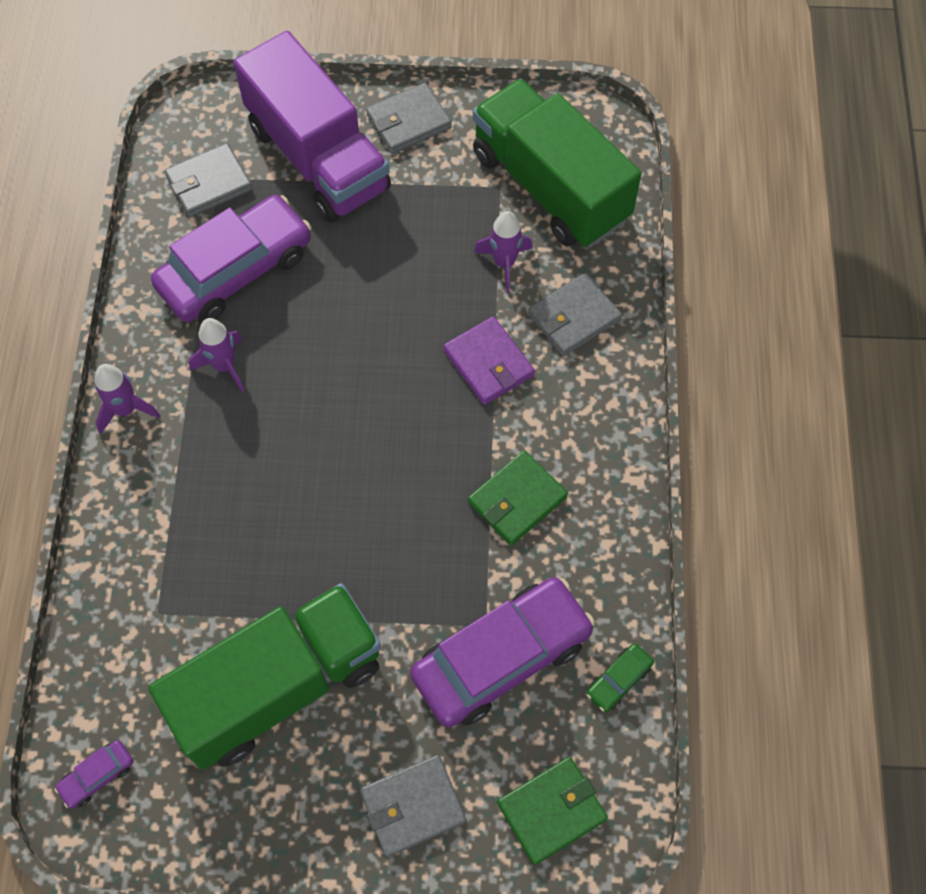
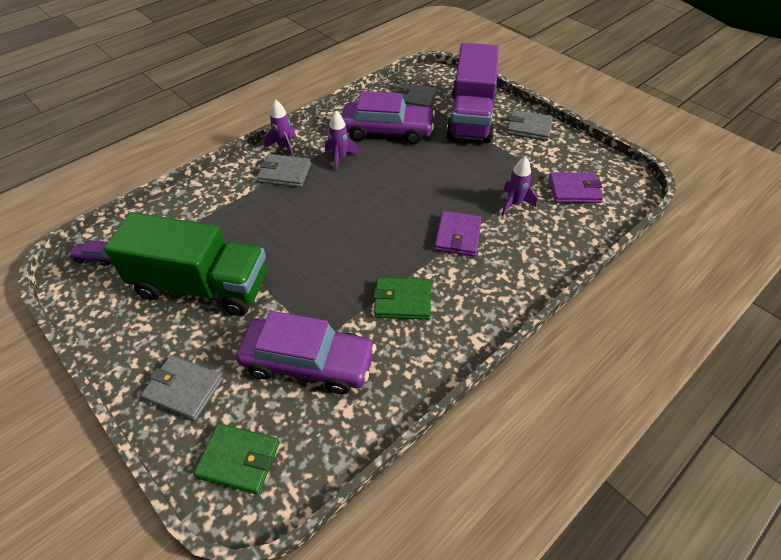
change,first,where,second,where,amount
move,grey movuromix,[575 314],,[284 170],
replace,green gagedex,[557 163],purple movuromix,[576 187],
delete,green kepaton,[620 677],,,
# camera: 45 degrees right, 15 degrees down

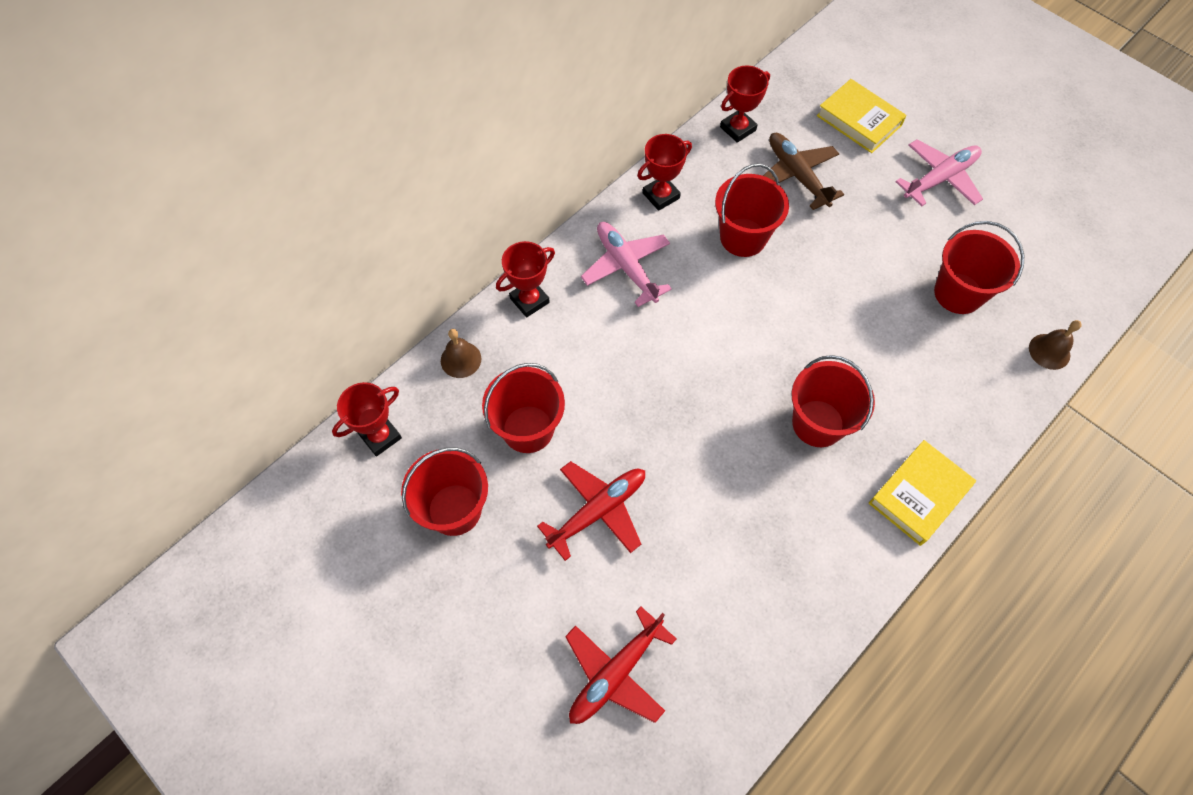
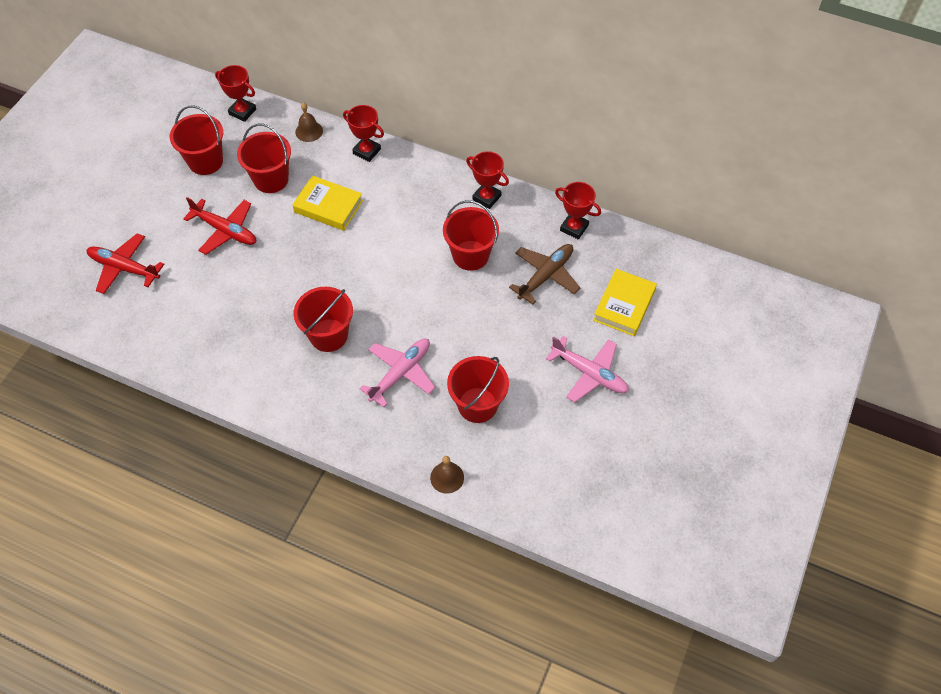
change,first,where,second,where,amount
move,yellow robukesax,[922 493],,[328 203],
move,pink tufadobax,[626 264],,[397 372],
# camera: 70 degrees right, 5 degrees down

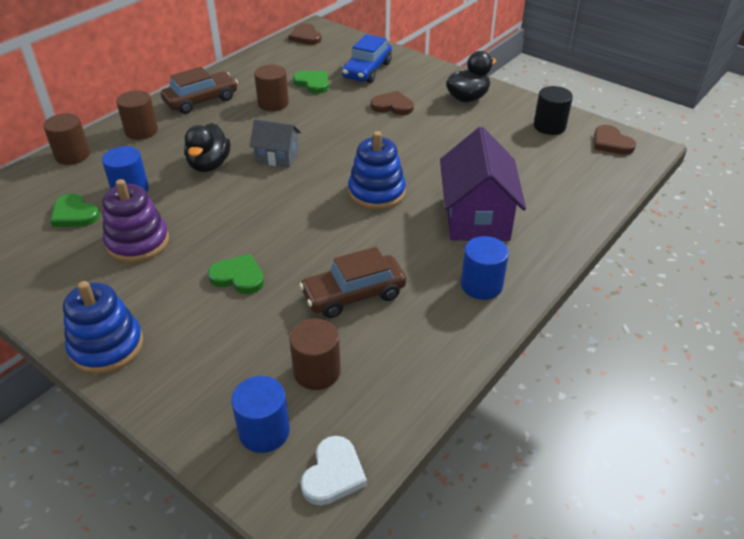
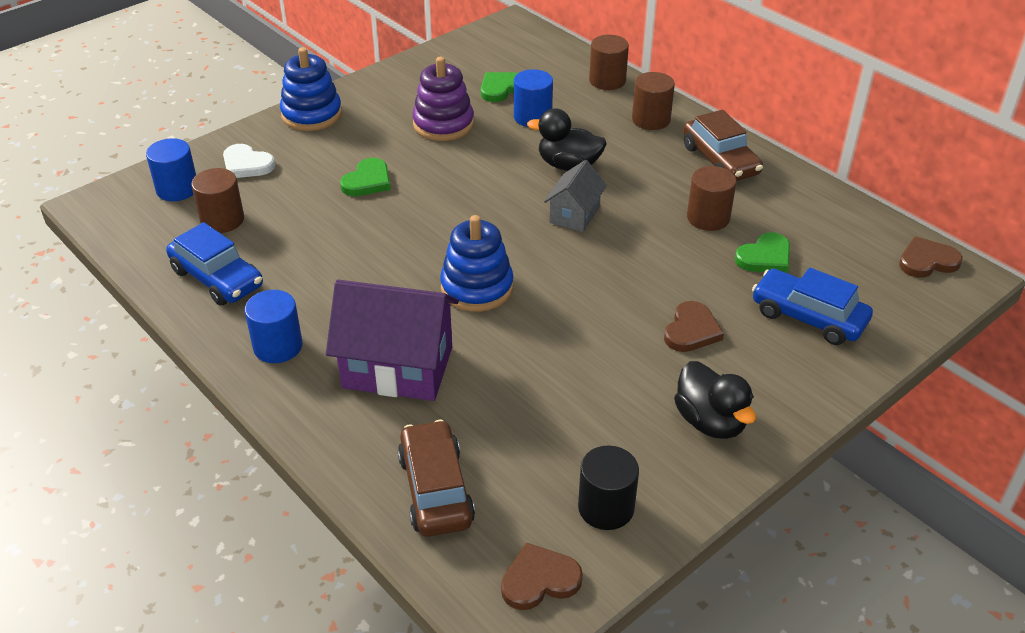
change,first,where,second,where,amount
insert,,,blue kepaton,[214 264],
move,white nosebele,[334 471],,[249 161],
move,brown kepaton,[352 282],,[436 478],
# camera: 100 degrees right, 0 degrees up

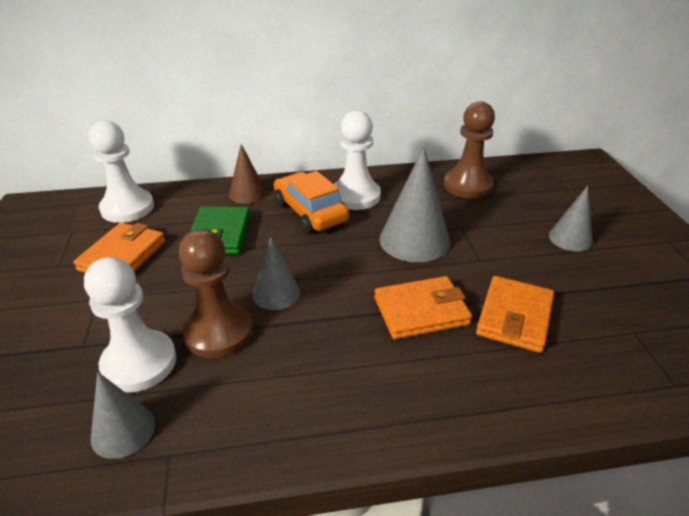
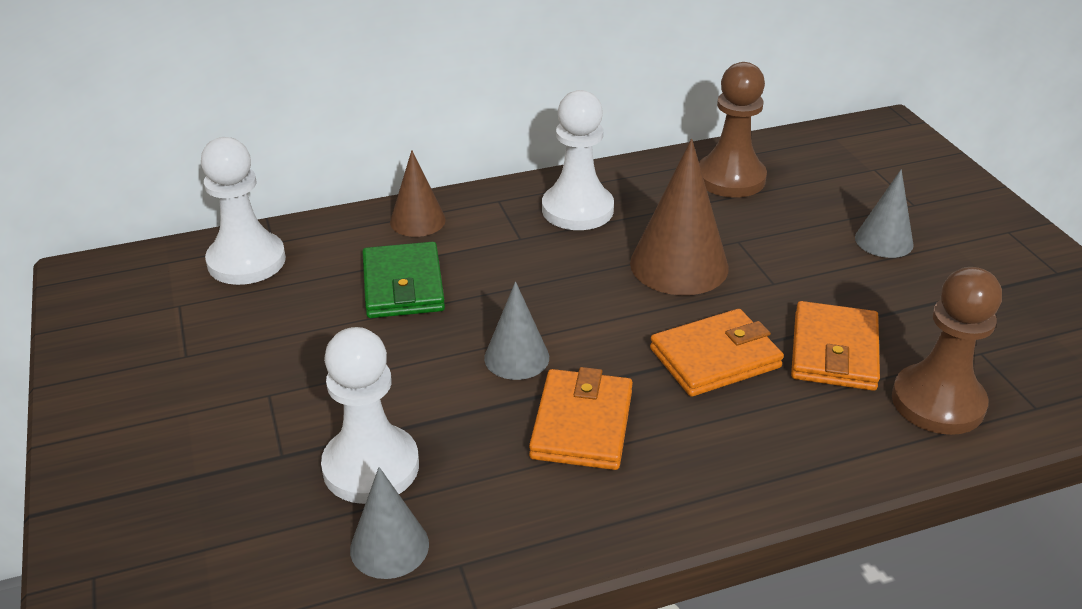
change,first,where,second,where,amount
move,orange movuromix,[119 248],,[581 418],
recolor,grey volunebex,[414 204],brown volunebex,[679 217],
move,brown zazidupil,[216 293],,[947 351],
delete,orange kepaton,[311 202],,,
# camera: 10 degrees left, 0 degrees up

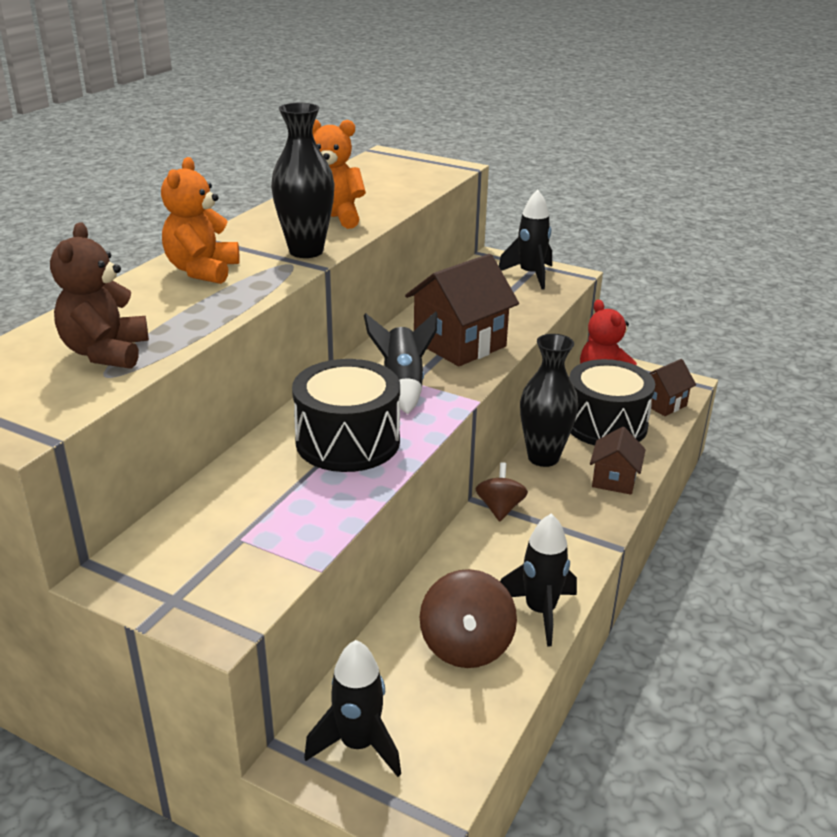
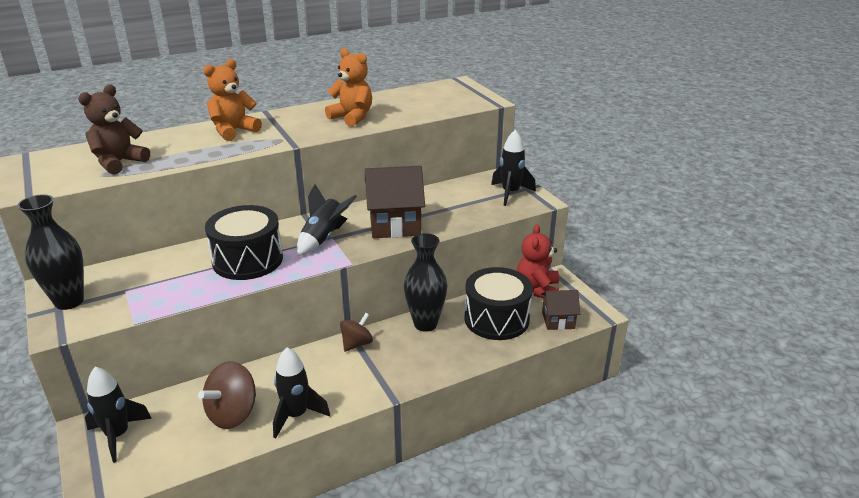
change,first,where,second,where,amount
move,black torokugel,[302 180],,[50 252],
delete,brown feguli,[618 461],,,
# camera: 35 degrees right, 0 degrees up

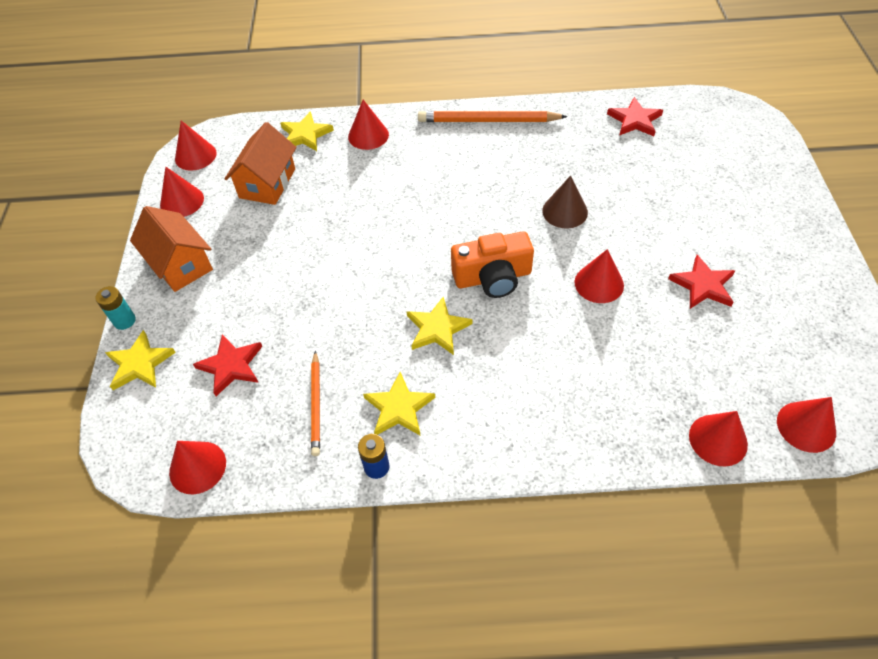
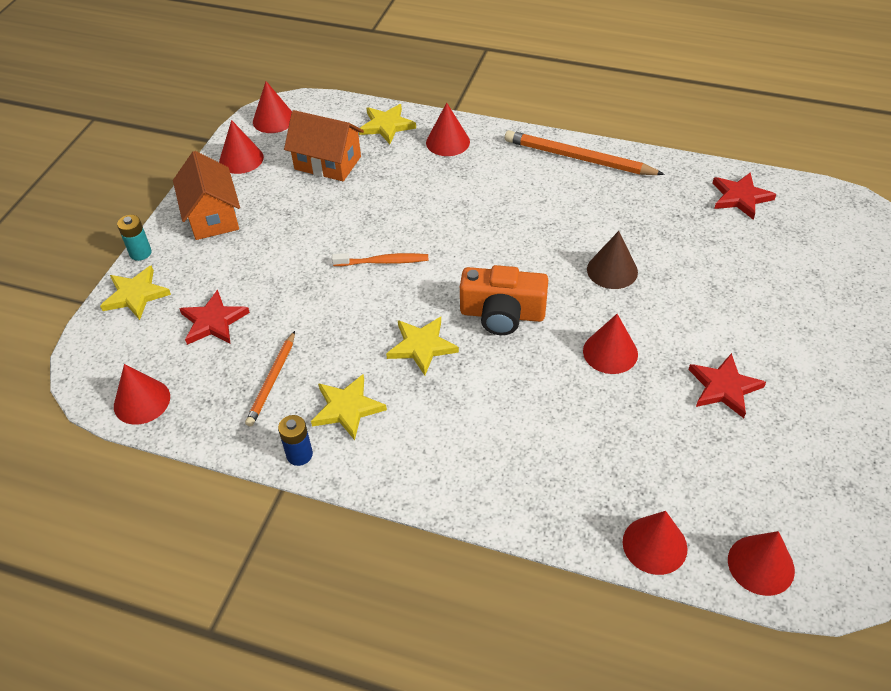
change,first,where,second,where,amount
rotate,orange feguli,[260 163],,[324 145],75 degrees clockwise
insert,,,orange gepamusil,[380 259],
# camera: 20 degrees right, 5 degrees down

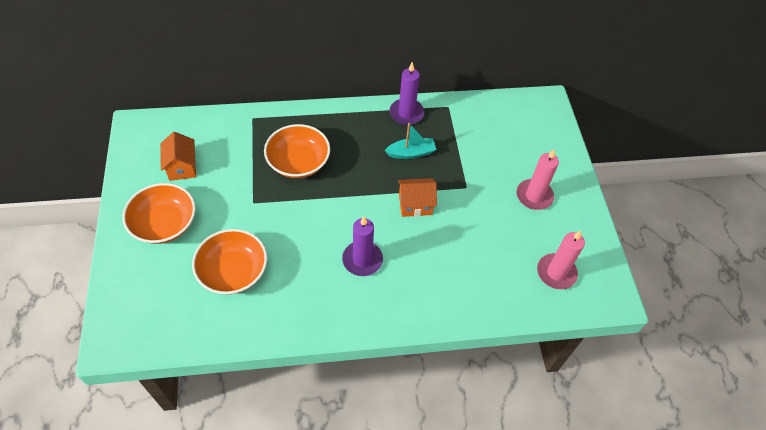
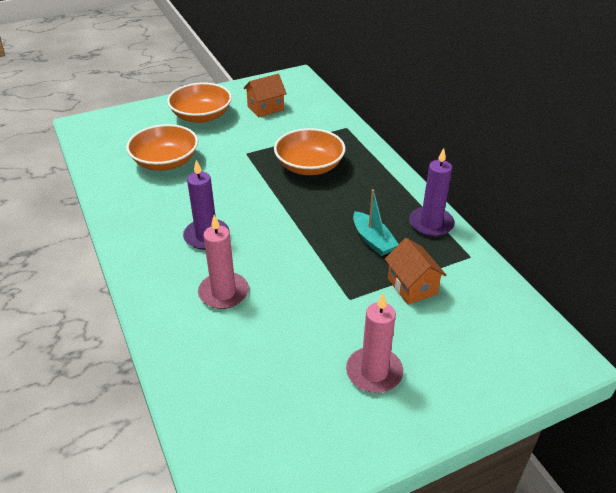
change,first,where,second,where,amount
move,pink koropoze,[561 259],,[223 262],
move,orange feguli,[417 197],,[416 271],
# camera: 75 degrees right, 15 degrees down

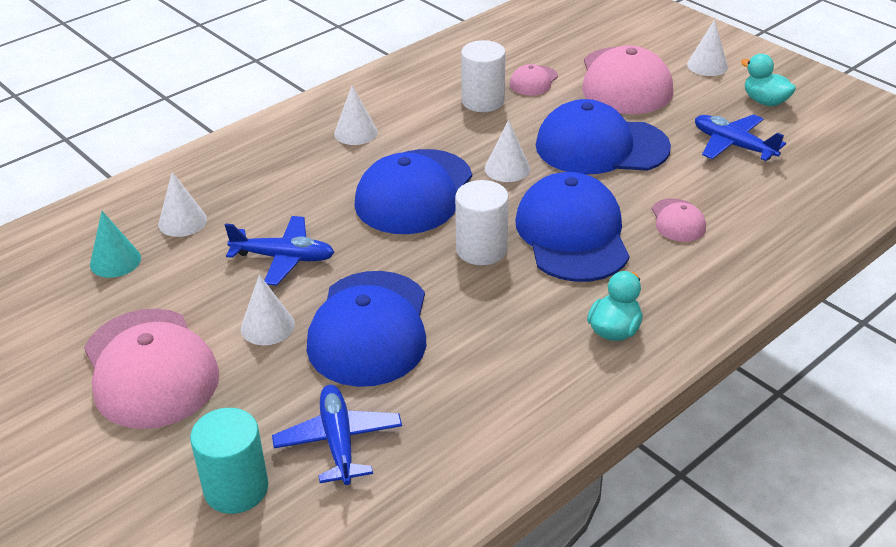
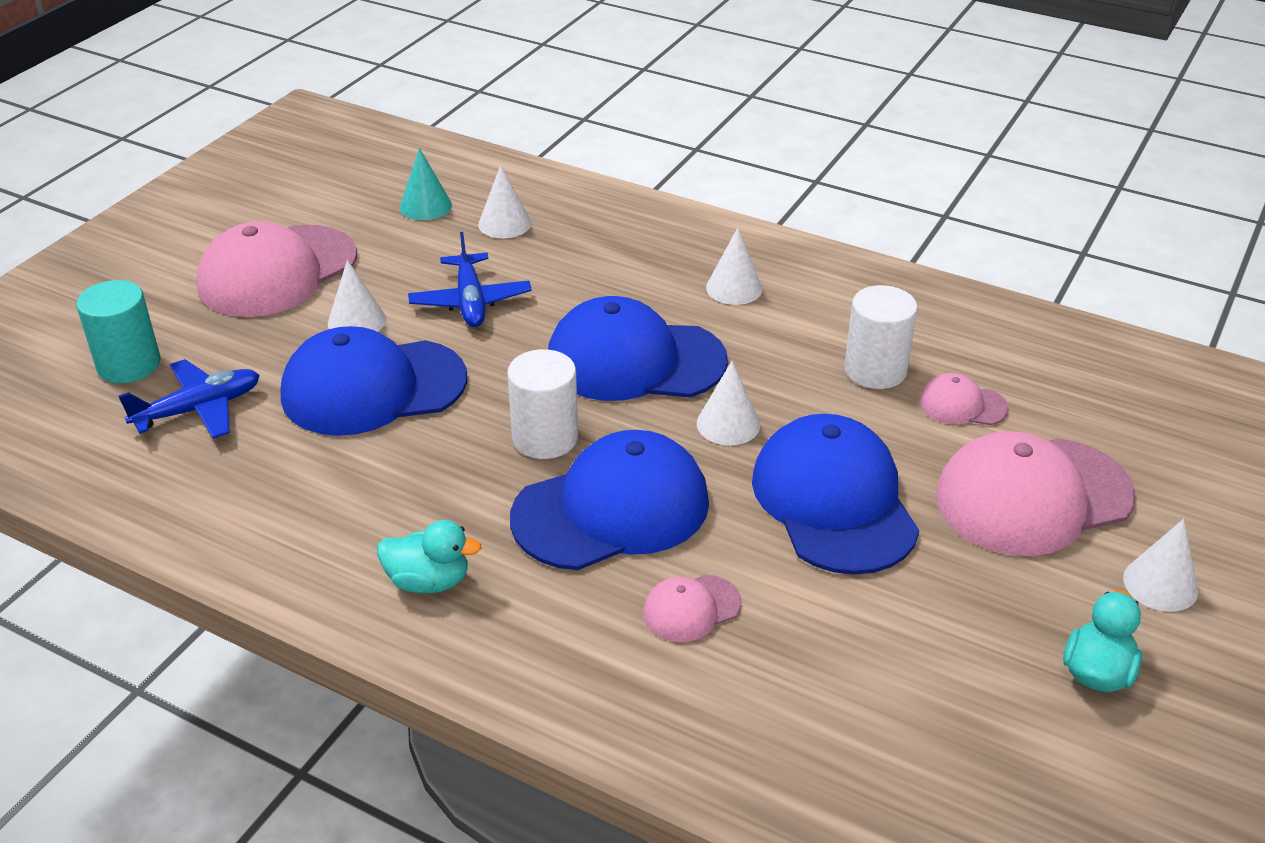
change,first,where,second,where,amount
delete,blue tufadobax,[740 137],,,
# camera: 70 degrees right, 0 degrees up

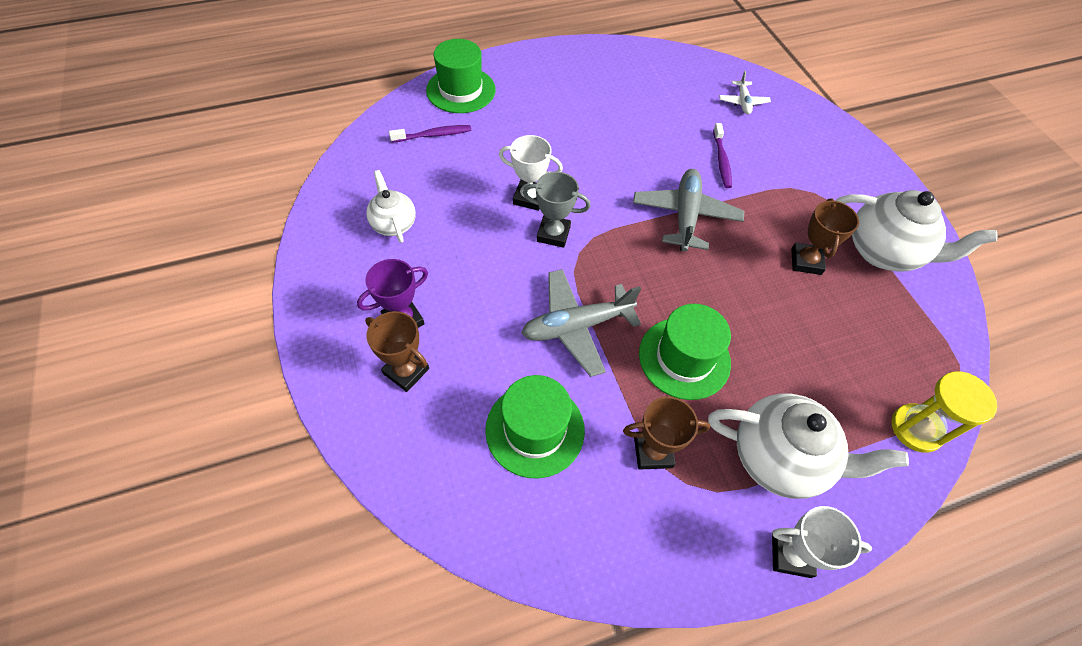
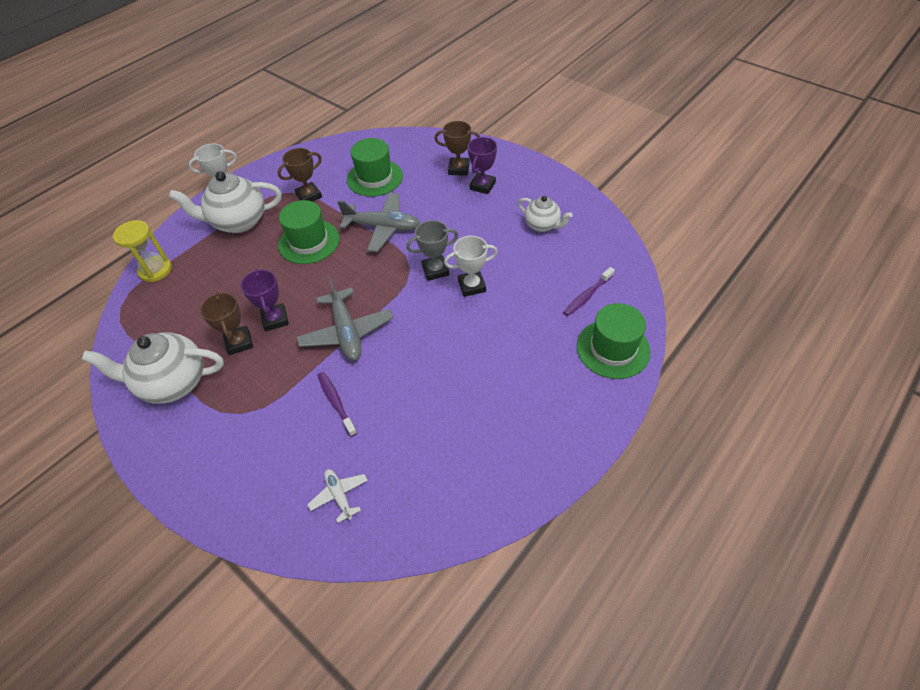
change,first,where,second,where,amount
insert,,,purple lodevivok,[265 300],
rotate,grey tufadobax,[581 323],,[379 222],60 degrees clockwise
# camera: 155 degrees right, 5 degrees down

